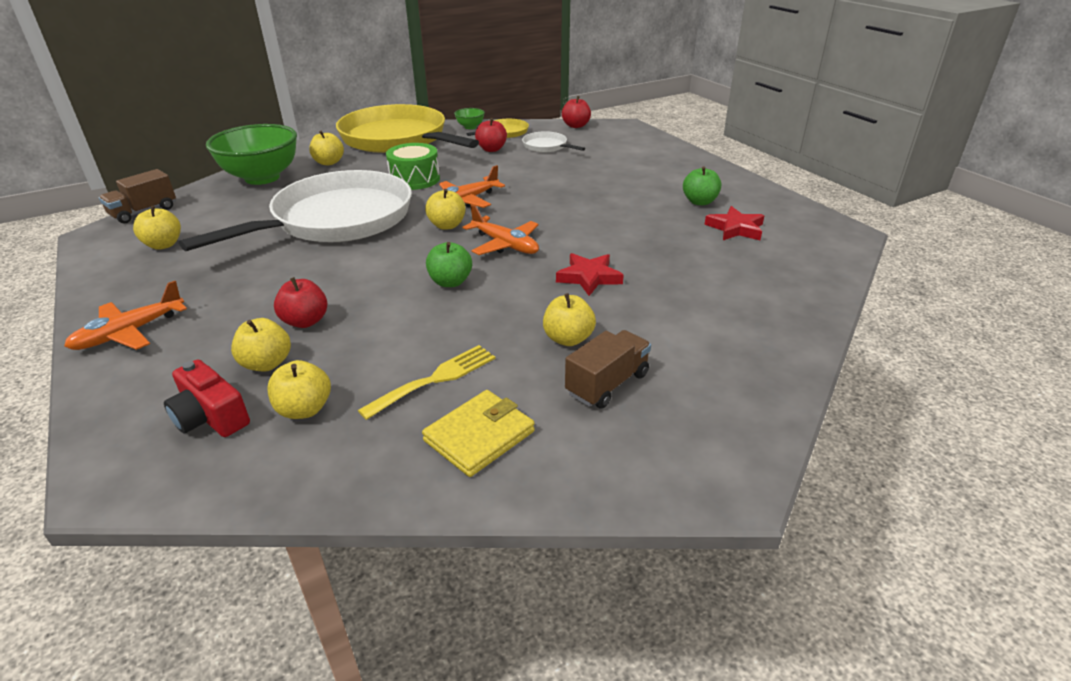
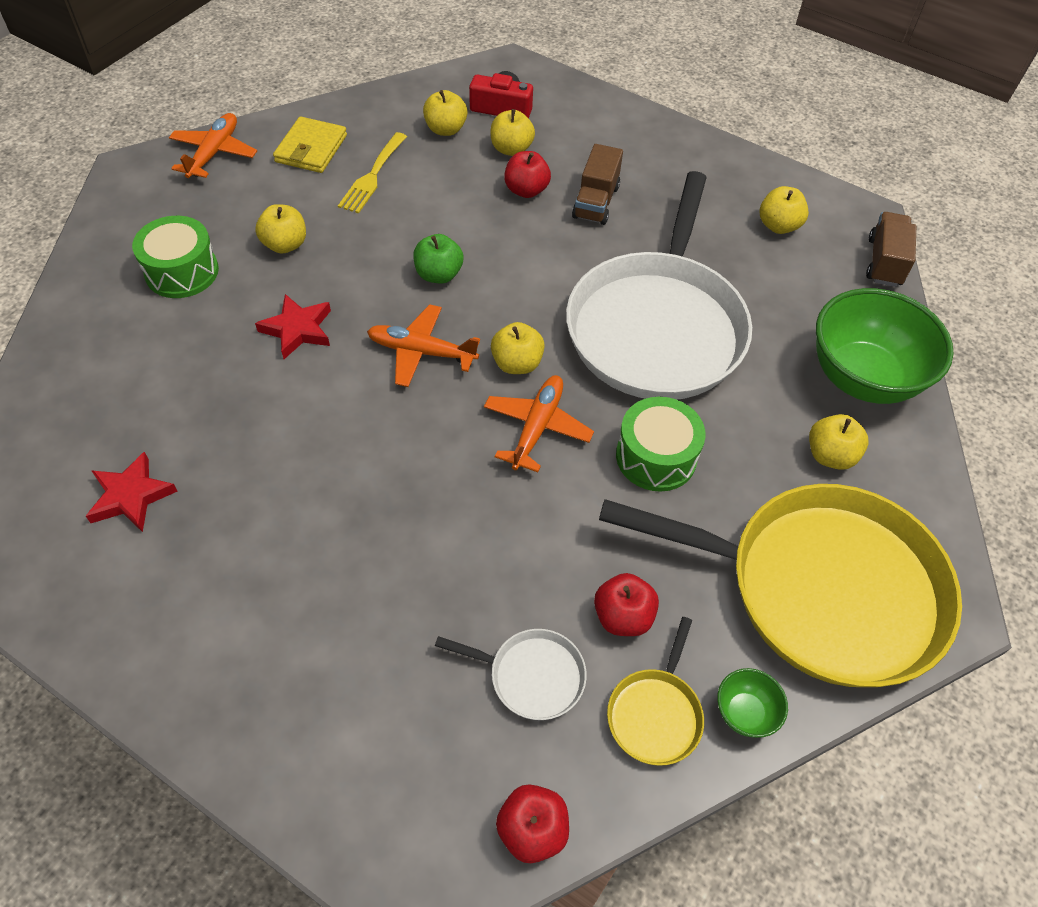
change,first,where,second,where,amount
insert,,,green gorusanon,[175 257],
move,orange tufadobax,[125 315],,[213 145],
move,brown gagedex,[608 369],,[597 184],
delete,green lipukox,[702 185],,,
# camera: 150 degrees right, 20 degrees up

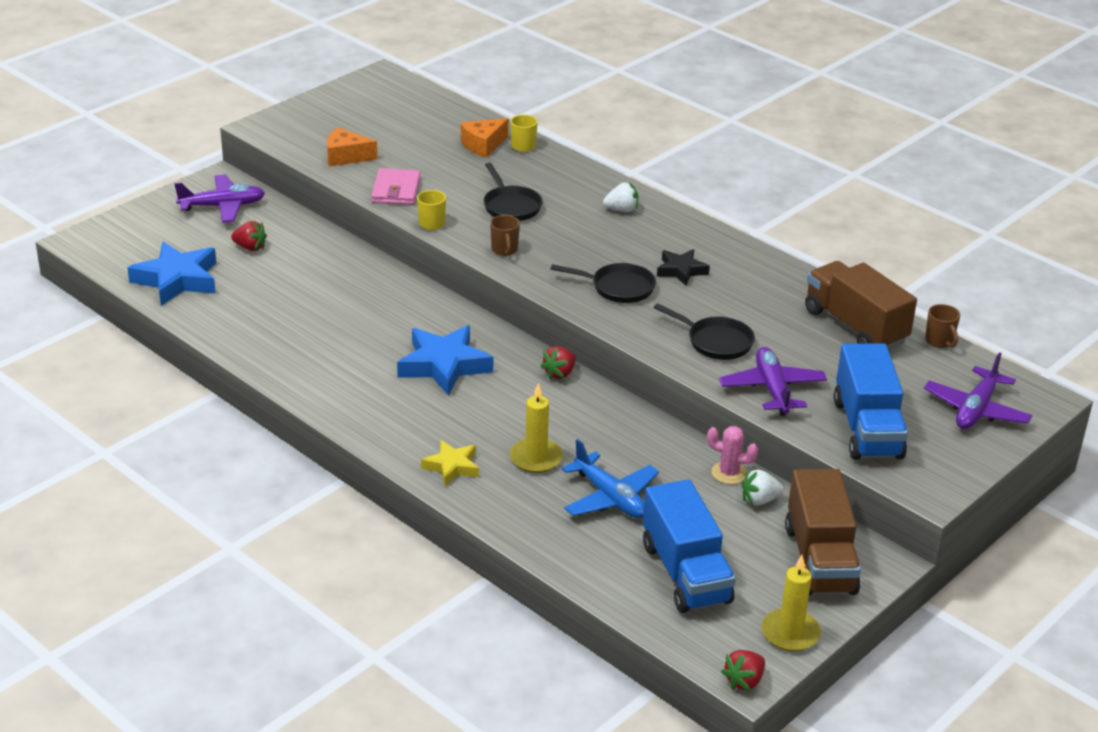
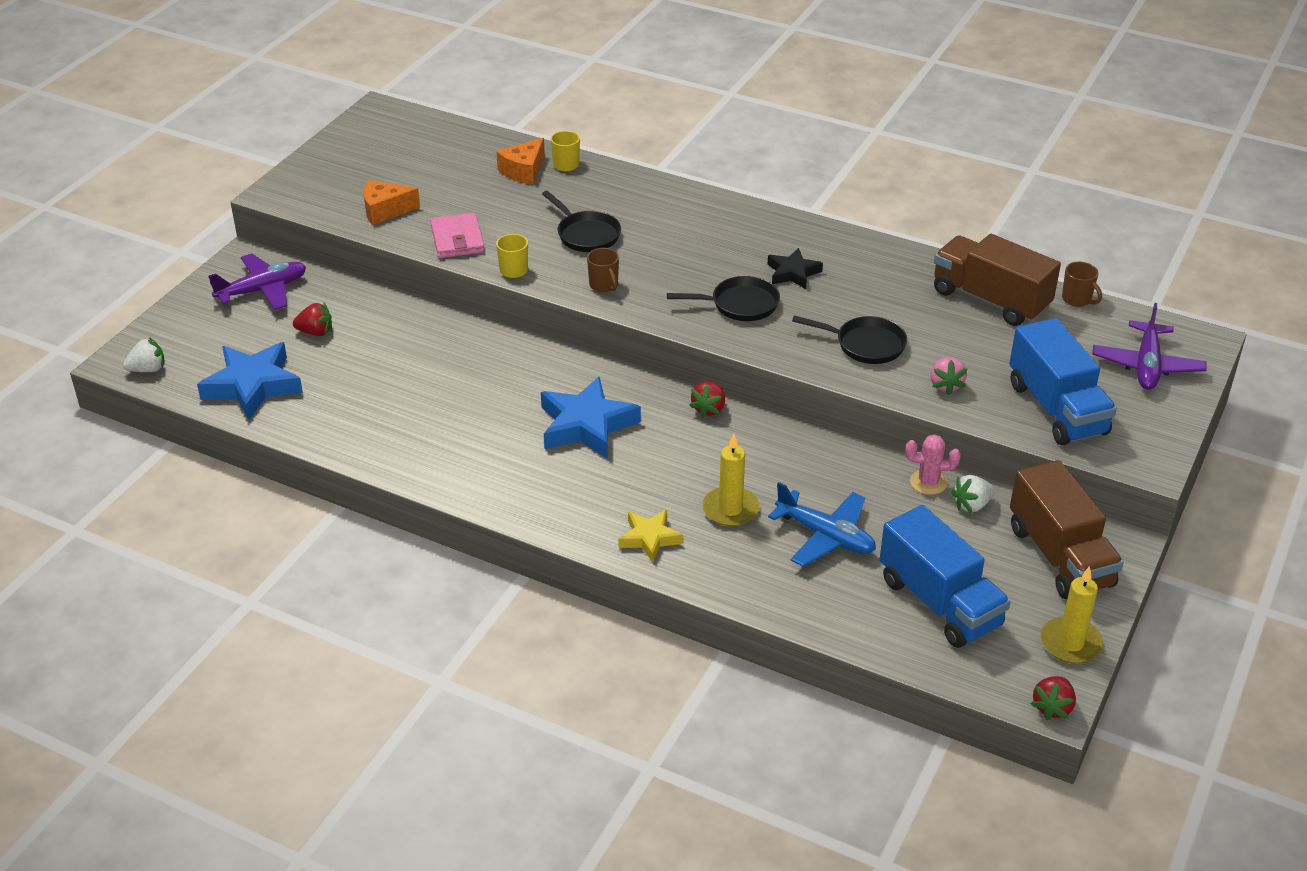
change,first,where,second,where,amount
move,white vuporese,[620 197],,[144 354],
replace,purple tufadobax,[773 381],pink vuporese,[948 376],
# camera: 15 degrees left, 5 degrees up

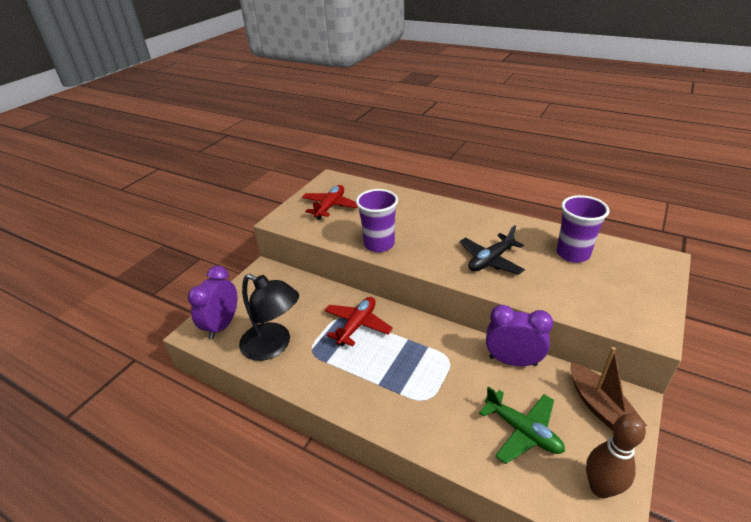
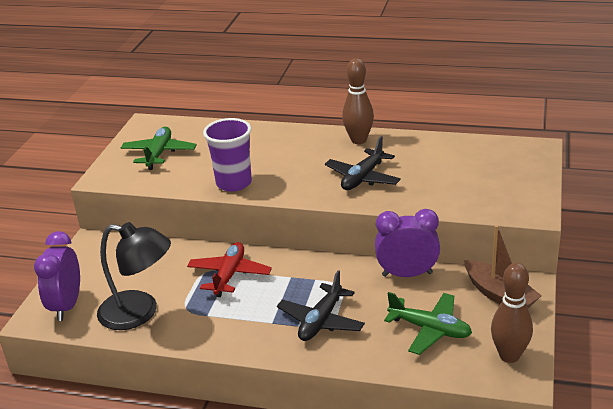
change,first,where,second,where,amount
recolor,red tufadobax,[330 202],green tufadobax,[158 148],
insert,,,black tufadobax,[321 305],
insert,,,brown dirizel,[358 101],
delete,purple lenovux,[583 229],,,
# camera: 15 degrees left, 5 degrees down

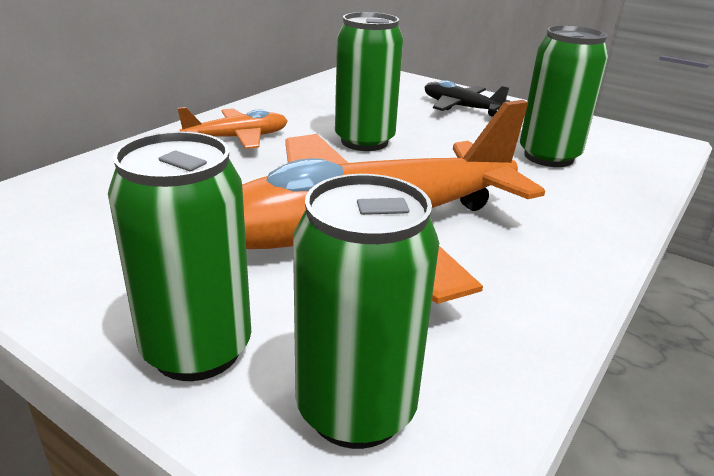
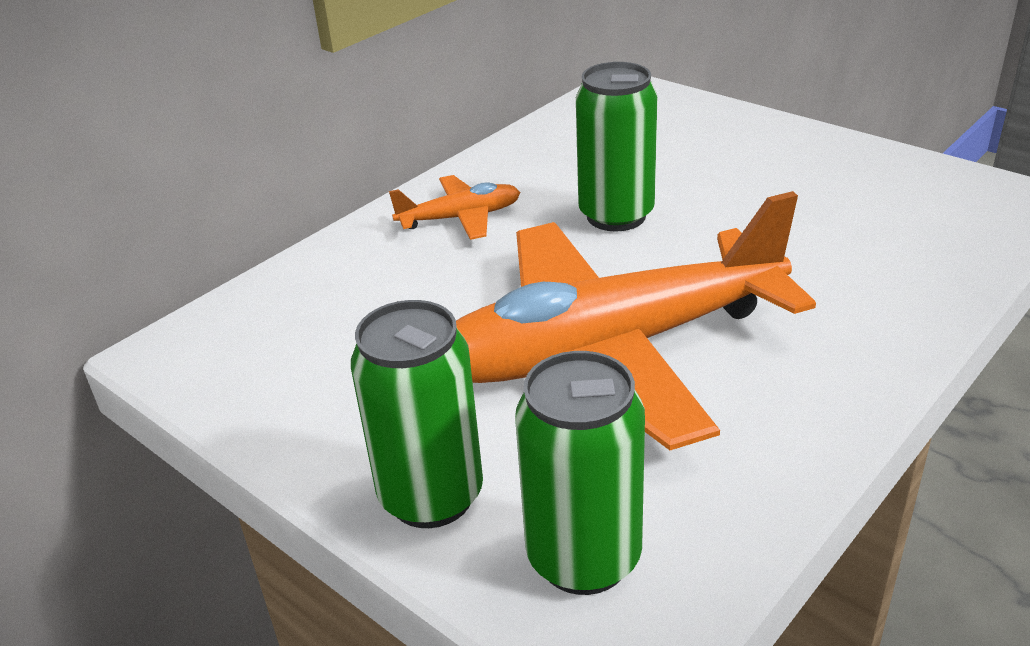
change,first,where,second,where,amount
delete,black tufadobax,[467 98],,,
delete,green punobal,[564 96],,,
# camera: 10 degrees right, 5 degrees up

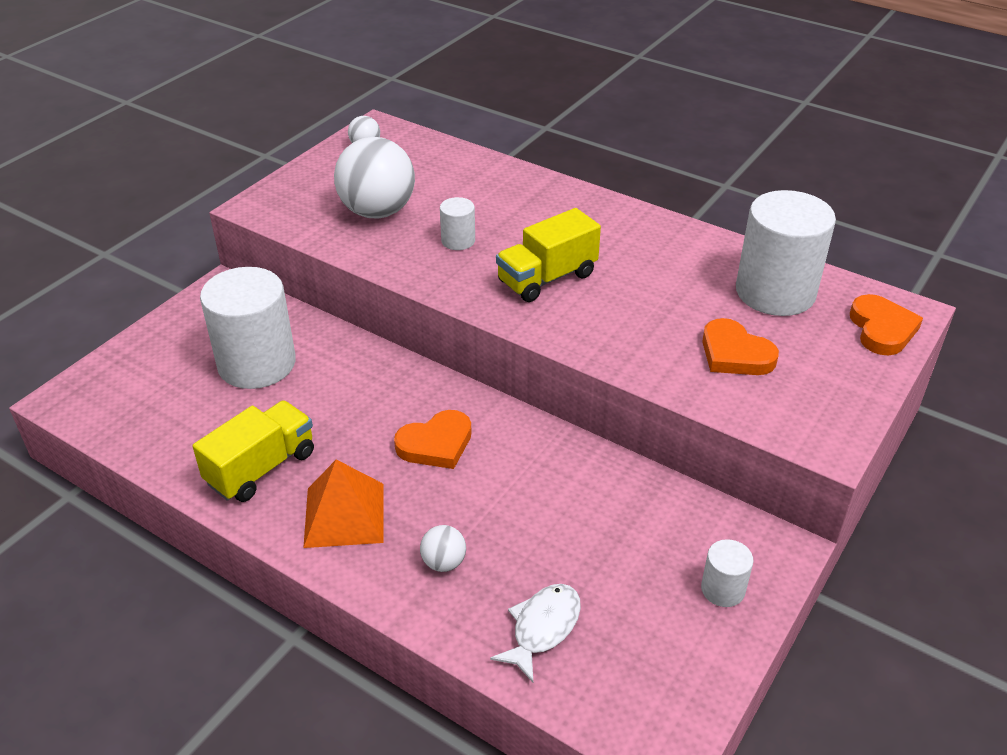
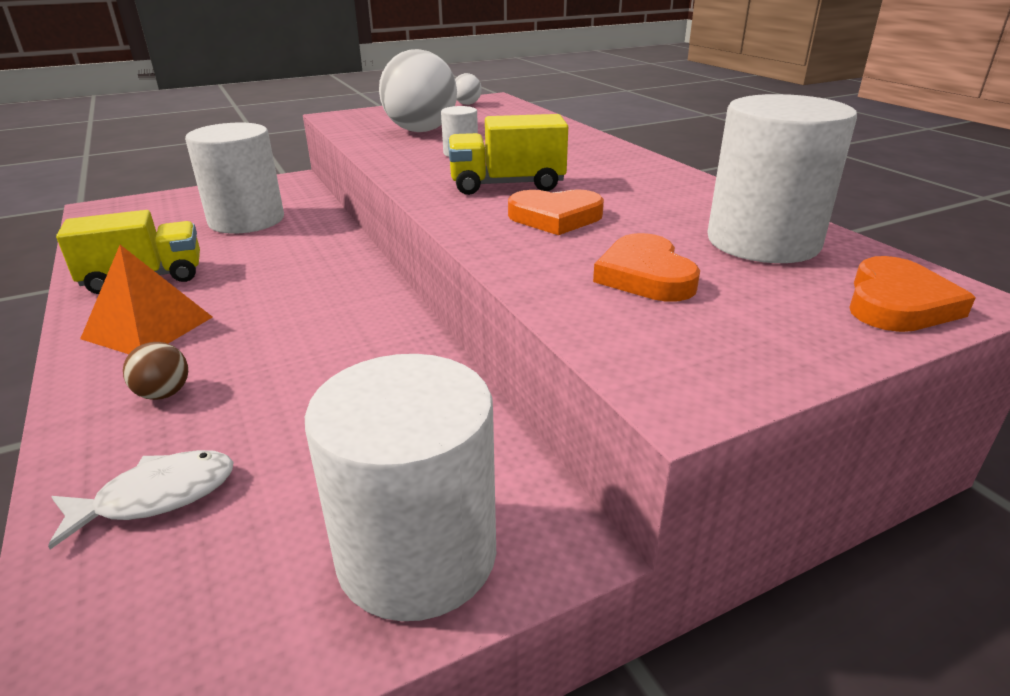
change,first,where,second,where,amount
recolor,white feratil,[443 548],brown feratil,[155 371],
resize,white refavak,[727 573],,[400 487],x2.19
move,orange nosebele,[433 439],,[556 212],
# camera: 30 degrees right, 10 degrees down

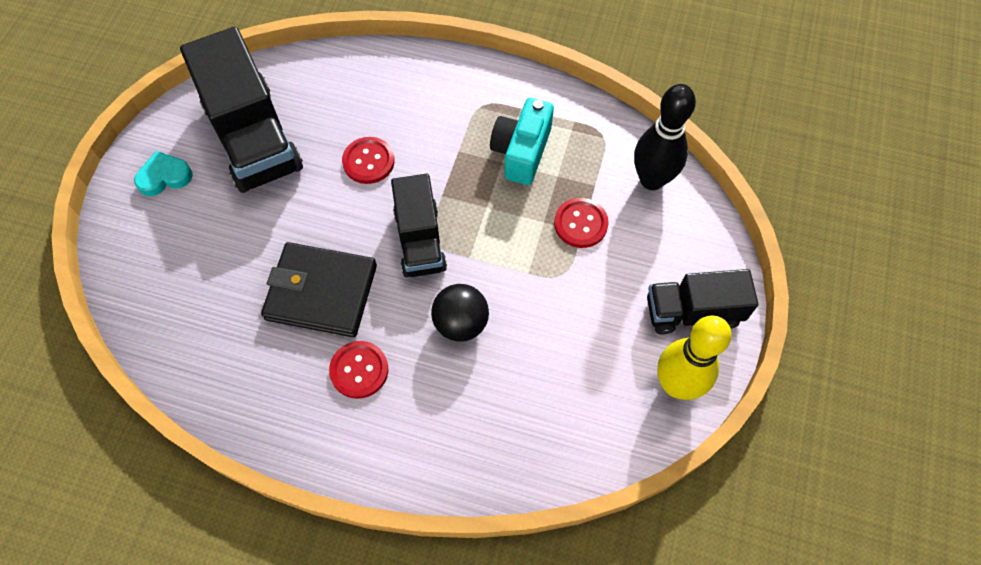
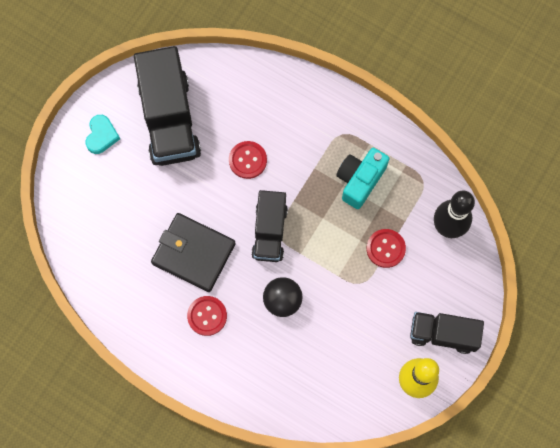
change,first,where,second,where,amount
rotate,turquoise nosebele,[163 173],,[103 134],105 degrees clockwise
# camera: 15 degrees right, 10 degrees up

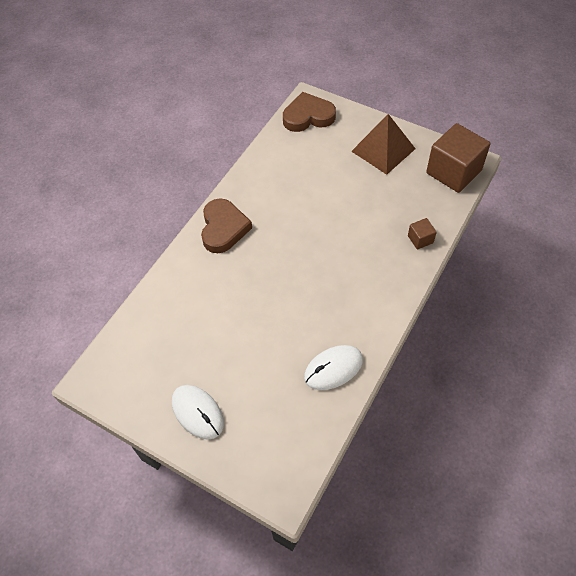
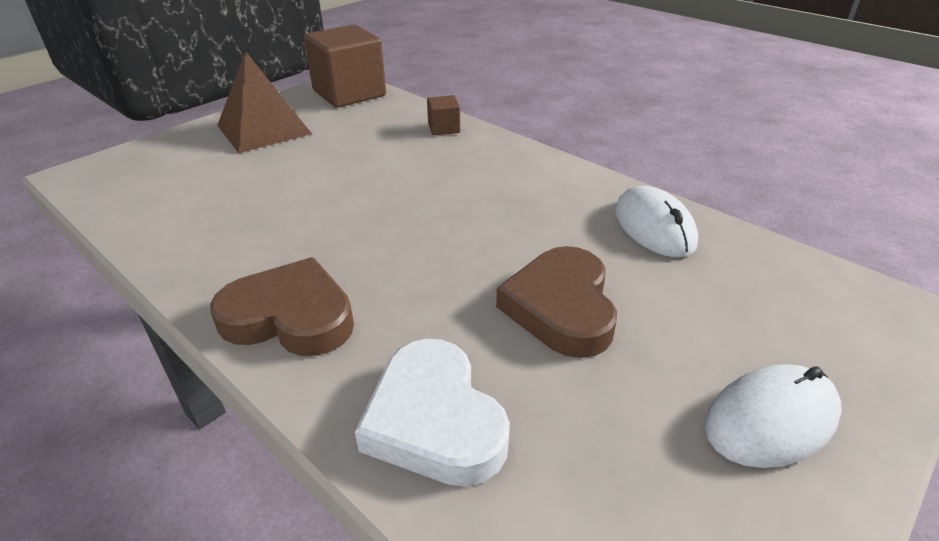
change,first,where,second,where,amount
insert,,,white nosebele,[432 413],
move,brown nosebele,[309 112],,[556 302],
# camera: 80 degrees left, 20 degrees down

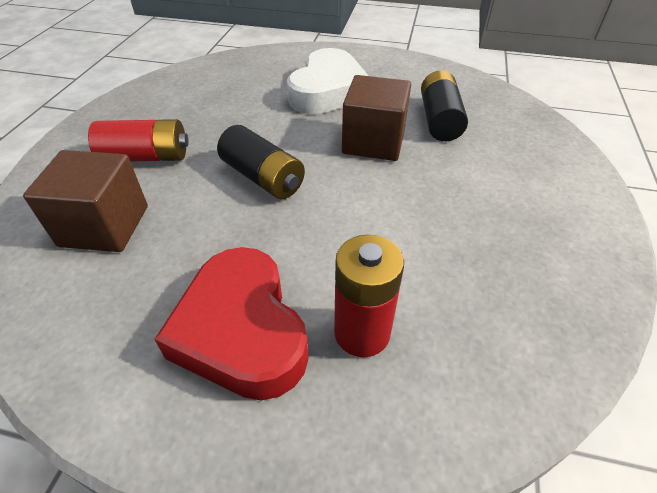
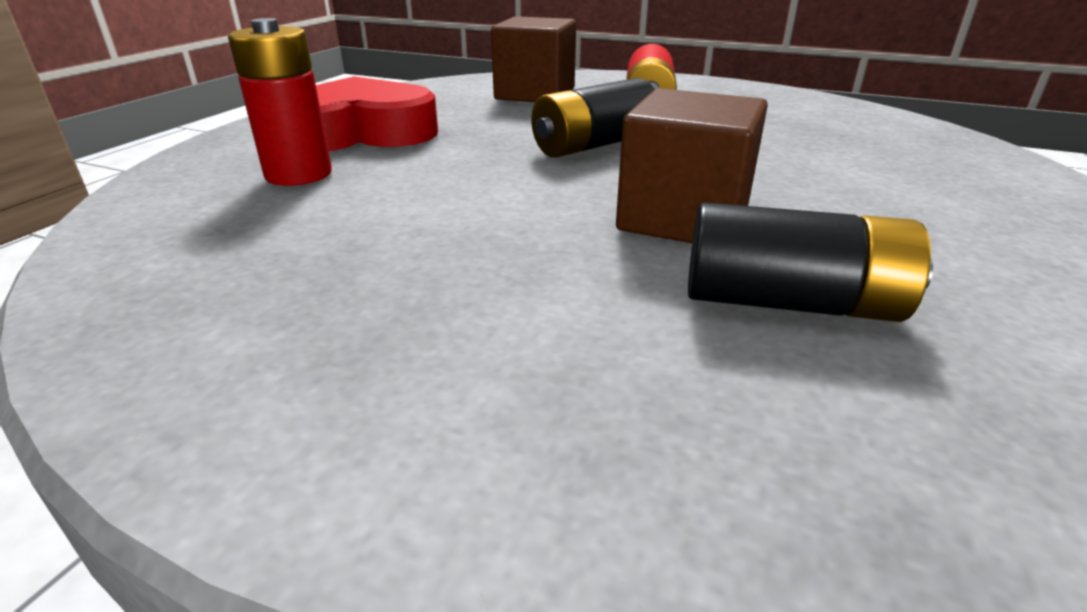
change,first,where,second,where,amount
delete,white nosebele,[327 81],,,
# camera: 100 degrees right, 15 degrees down

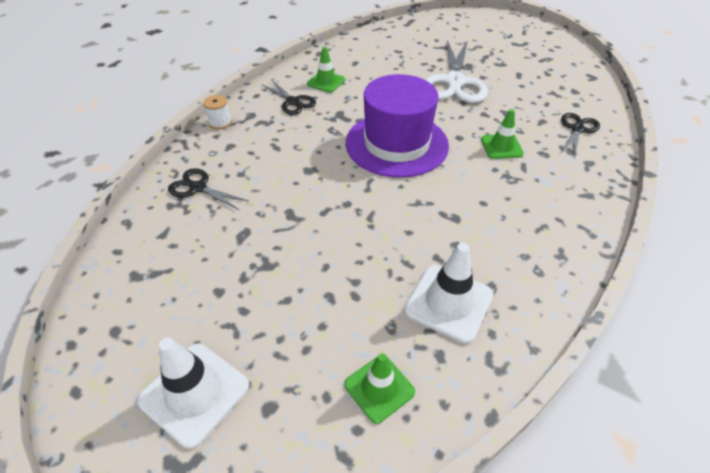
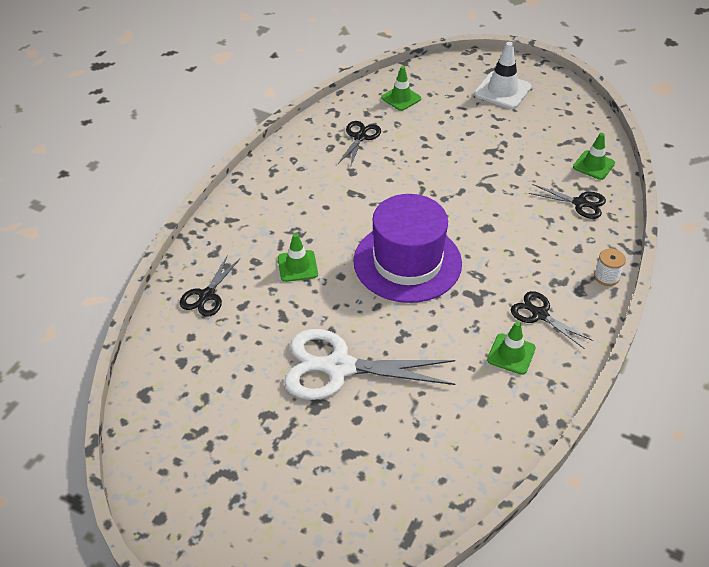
change,first,where,second,where,amount
rotate,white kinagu,[456 71],,[369 364],90 degrees counterclockwise
replace,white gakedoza,[449 293],black kinagu,[359 144],
insert,,,green gakedoza,[594 156],
# camera: 175 degrees right, 0 degrees up

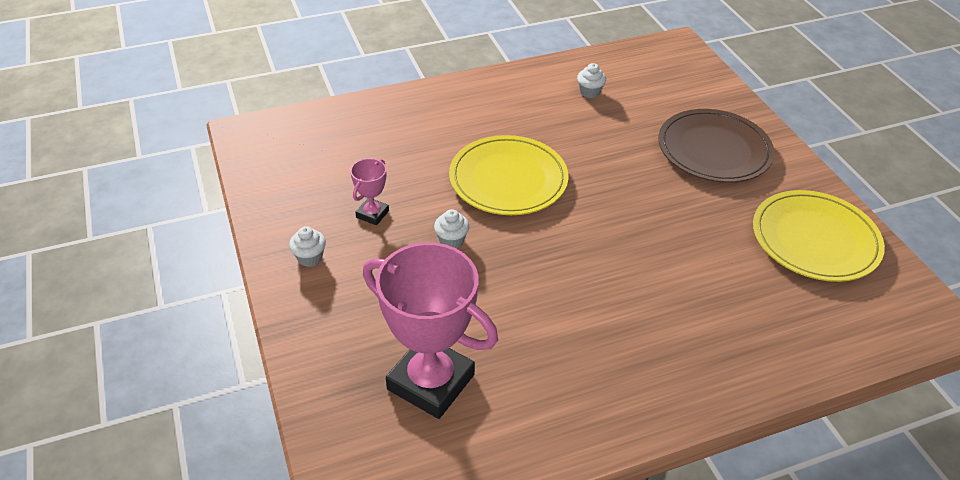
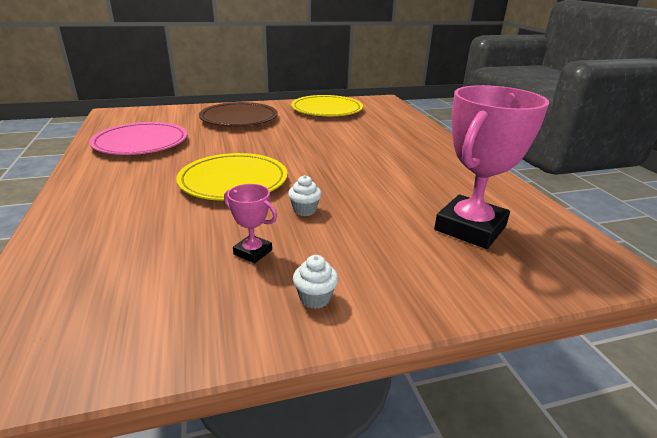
change,first,where,second,where,amount
replace,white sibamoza,[591 80],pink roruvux,[138 138],
# camera: 85 degrees left, 15 degrees down

